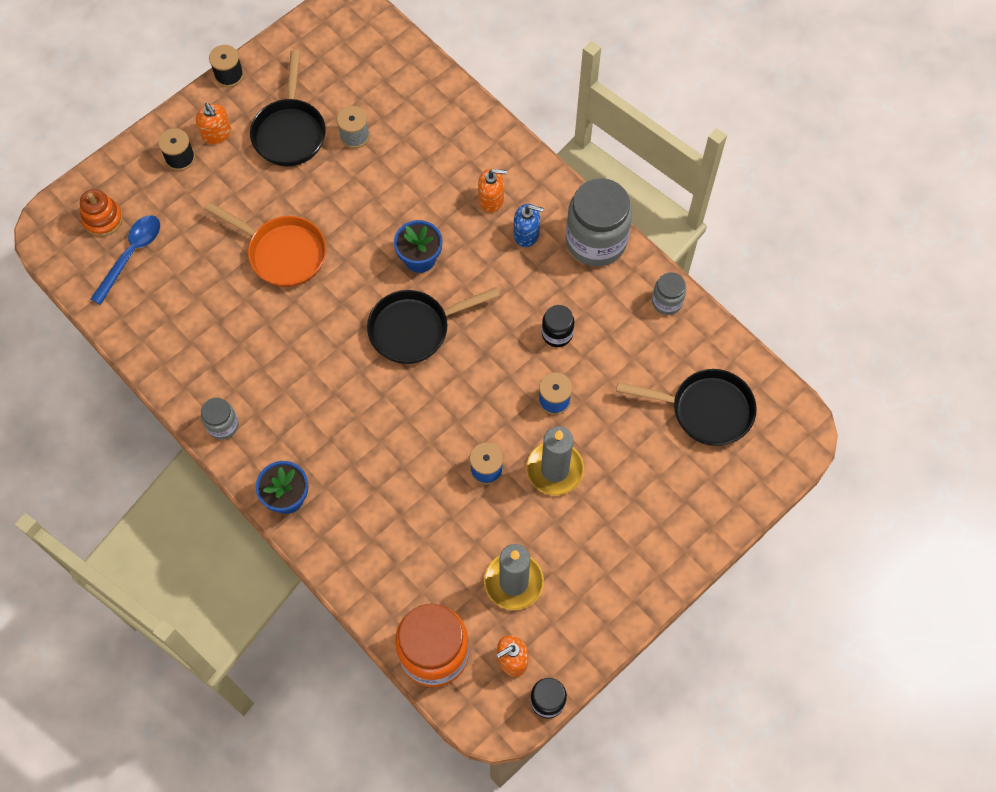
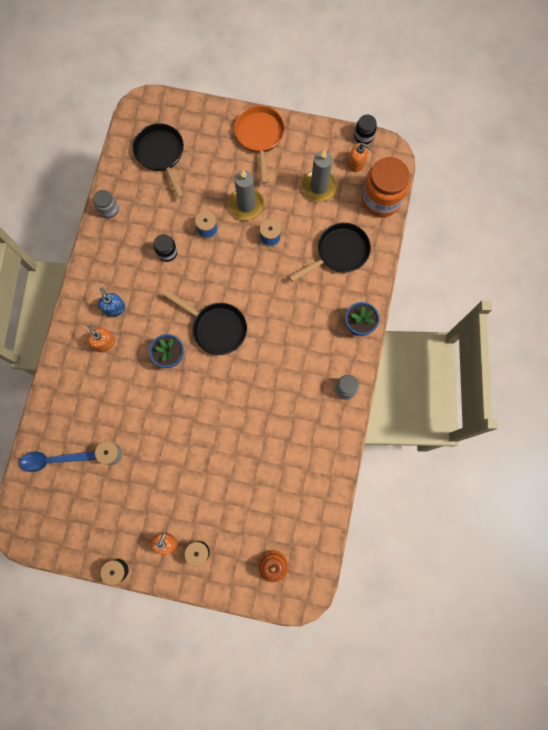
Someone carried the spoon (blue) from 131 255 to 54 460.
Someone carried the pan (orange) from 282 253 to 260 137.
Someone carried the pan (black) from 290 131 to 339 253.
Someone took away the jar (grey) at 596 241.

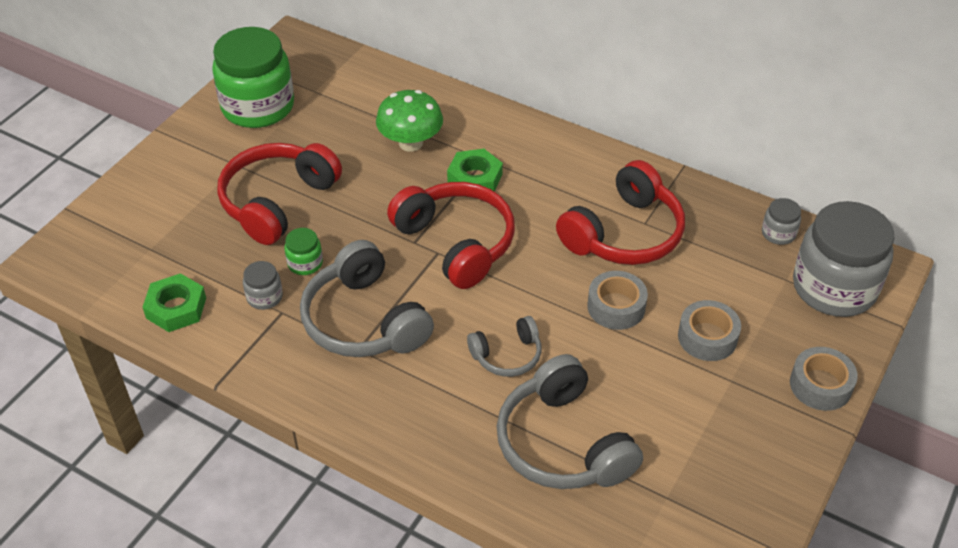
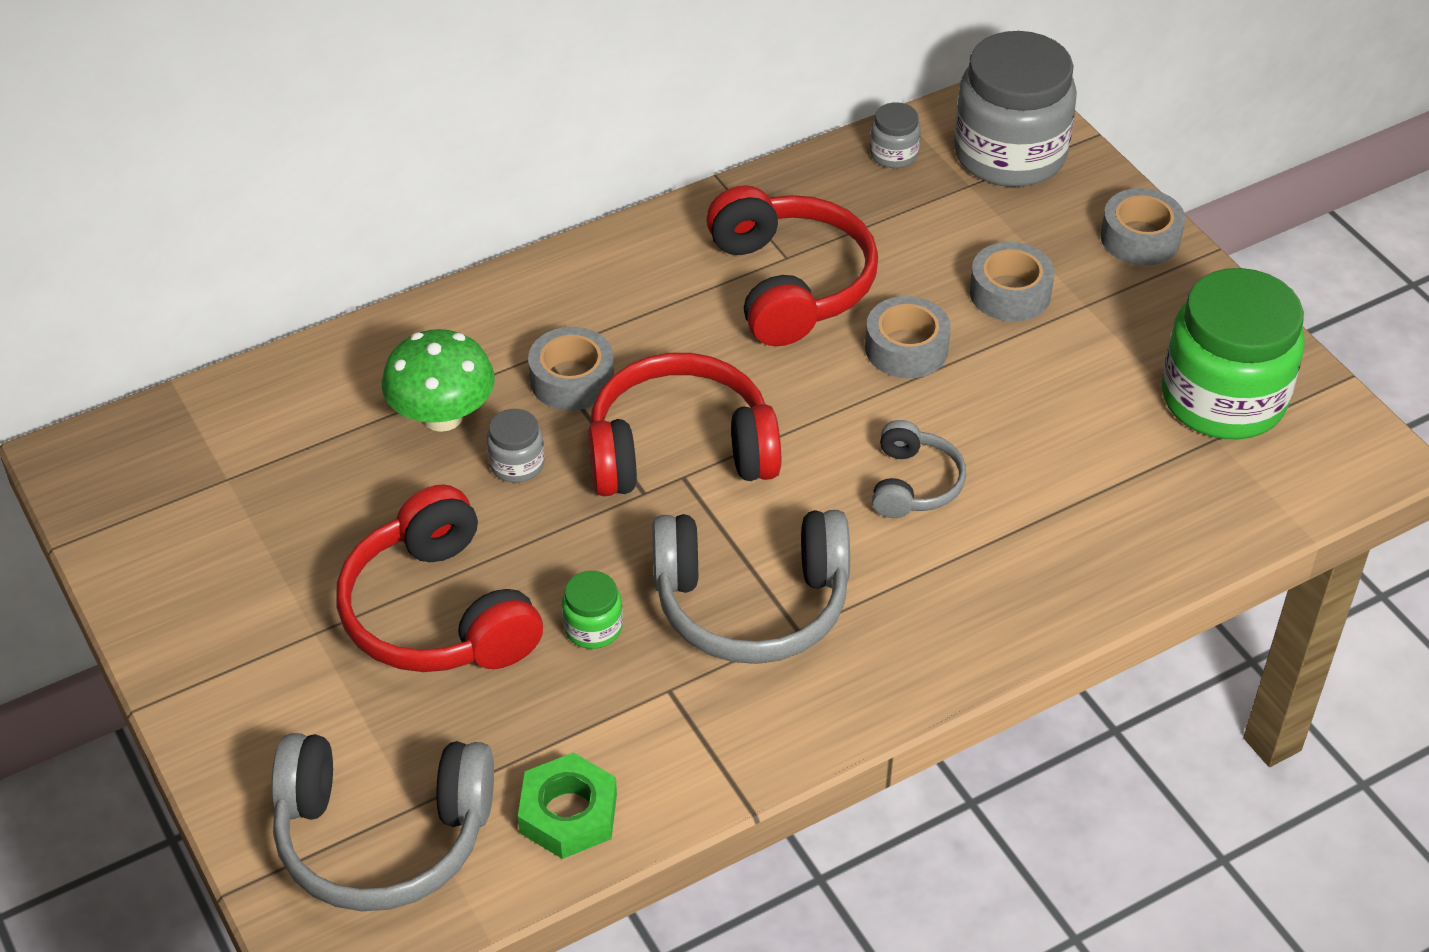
Someone carried the jar (green) from 258 107 to 1223 399.
Someone carried the jar (grey) from 264 297 to 517 464.
Someone swapped the nut (green) at 474 178 for the tape (grey) at 572 379.
Someone carried the headphones (grey) from 563 443 to 382 836.

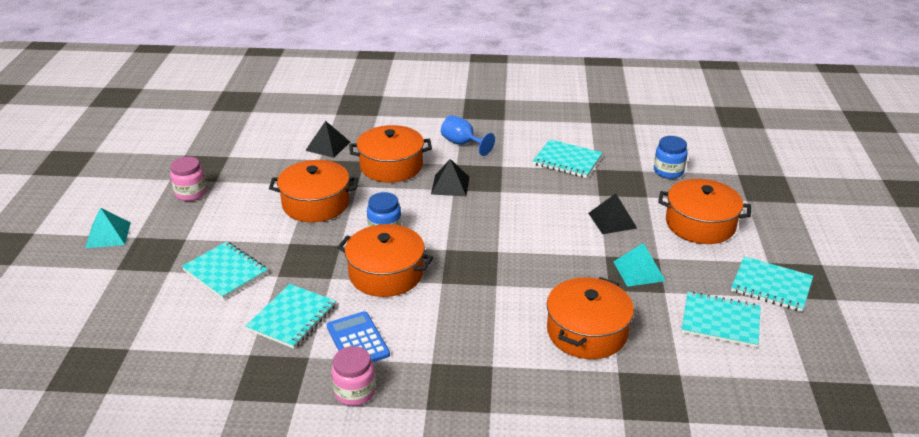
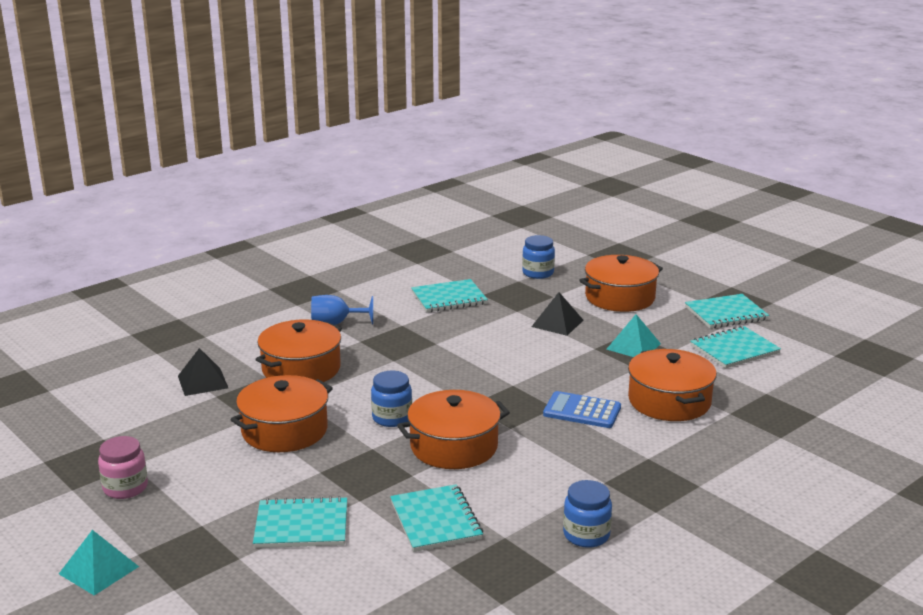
Someone carried the calculator (blue) from 358 340 to 582 411.
Someone repainted the jar (pink) at 355 392, which became the jar (blue) at 586 535.
Someone took away the pyramid (black) at 450 185.

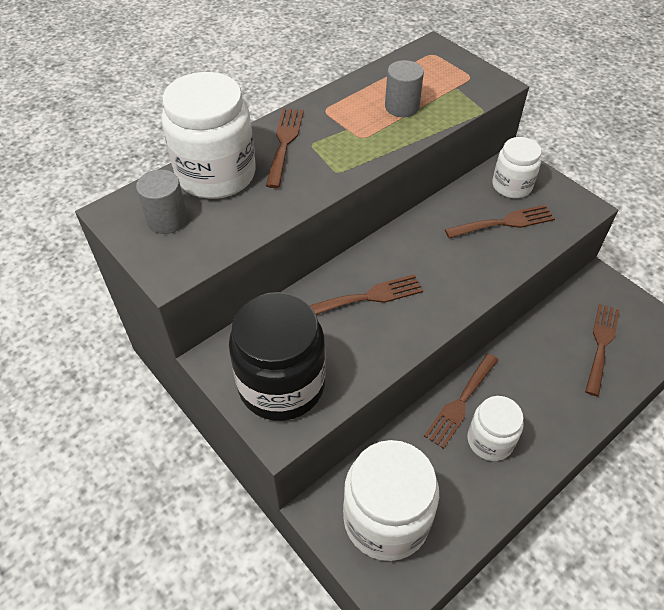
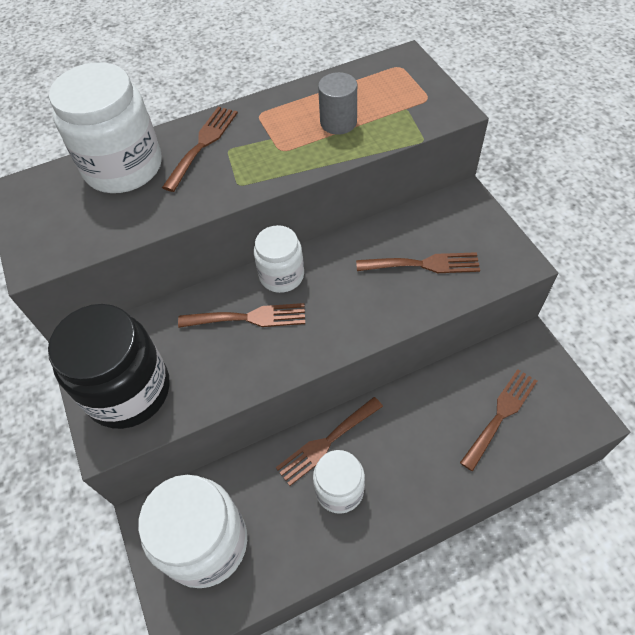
Someone took away the cylinder (grey) at 167 220.
Someone carried the jar (white) from 511 186 to 281 275.

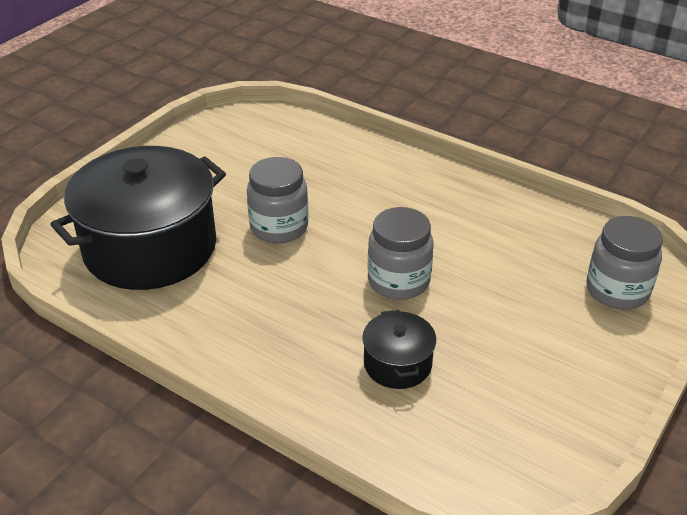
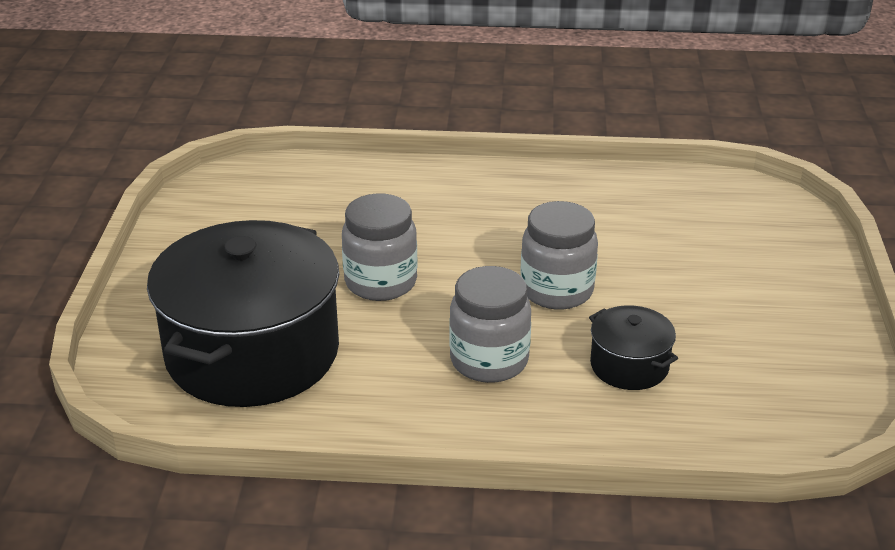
Someone carried the jar (grey) from 617 291 to 489 361.

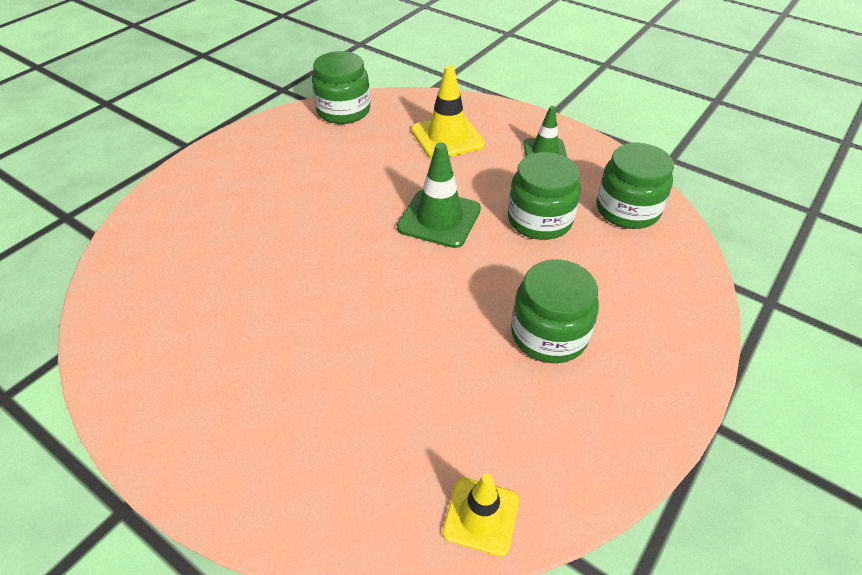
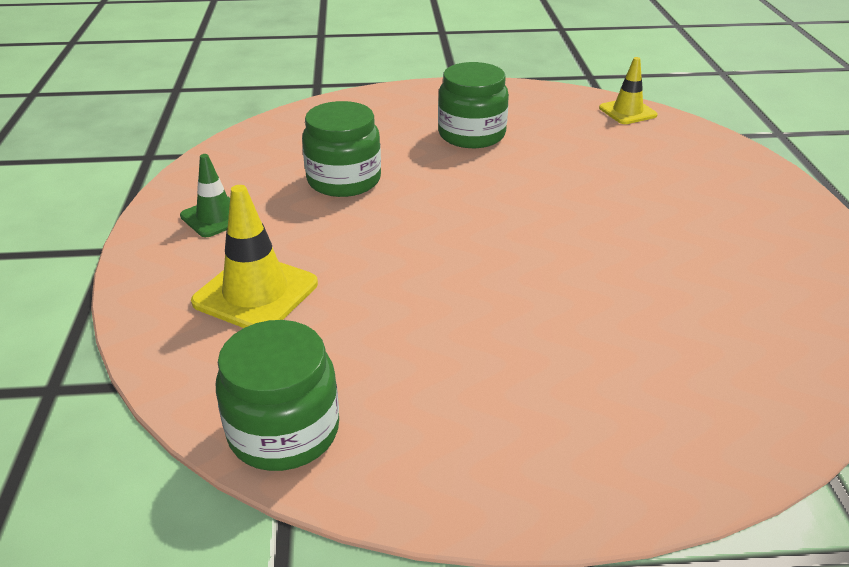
Someone took away the traffic cone (green) at 439 218.
Someone took away the jar (green) at 627 210.

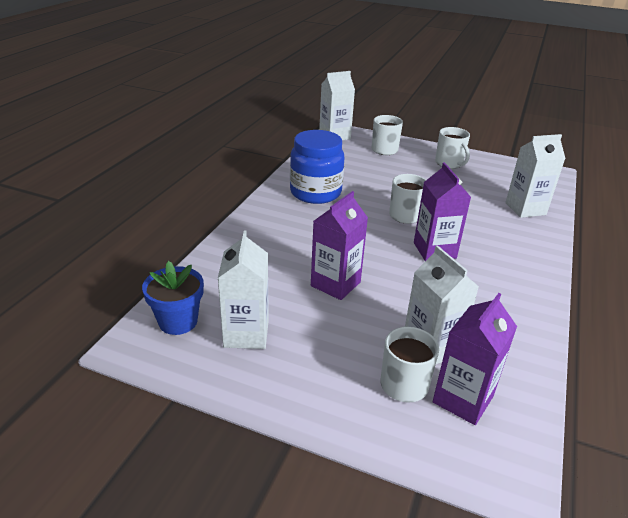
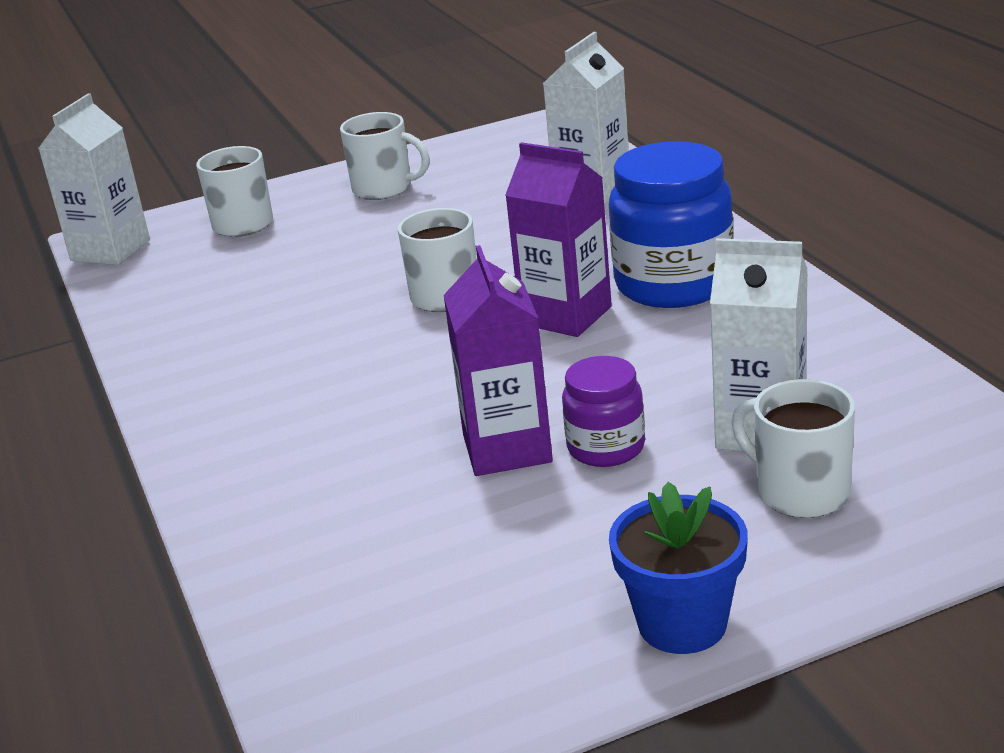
Someone carried the flower pot (blue) from 178 321 to 682 624.
Someone took away the carton (white) at 246 334.
Someone carried the jar (blue) from 315 192 to 674 284.
Someone took away the carton (purple) at 463 399.
Someone put down the jar (purple) at 606 448.

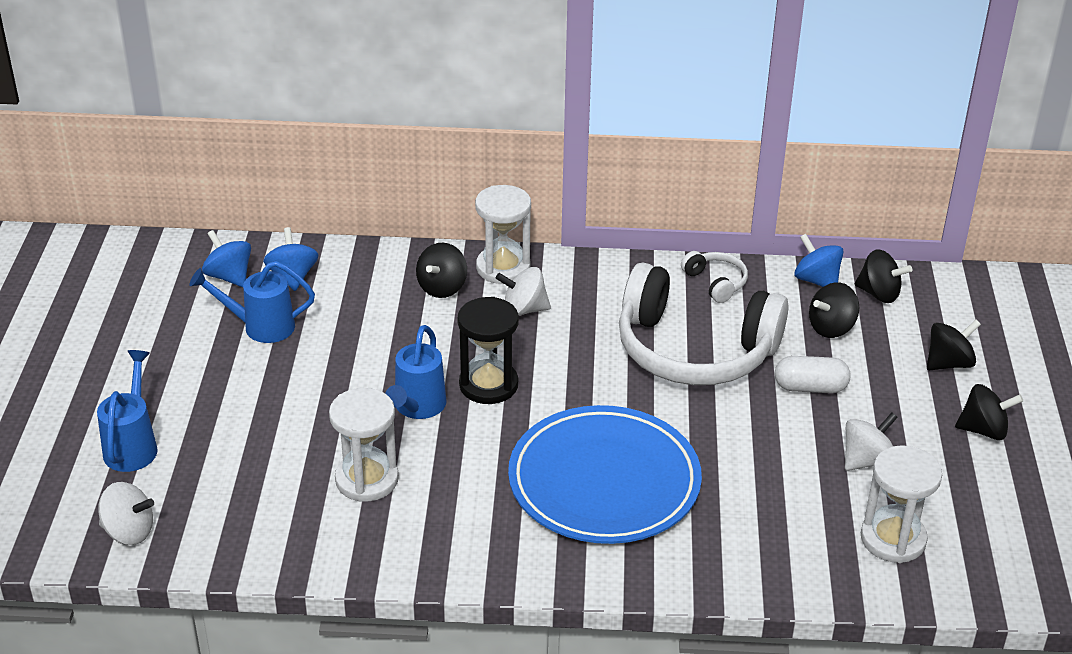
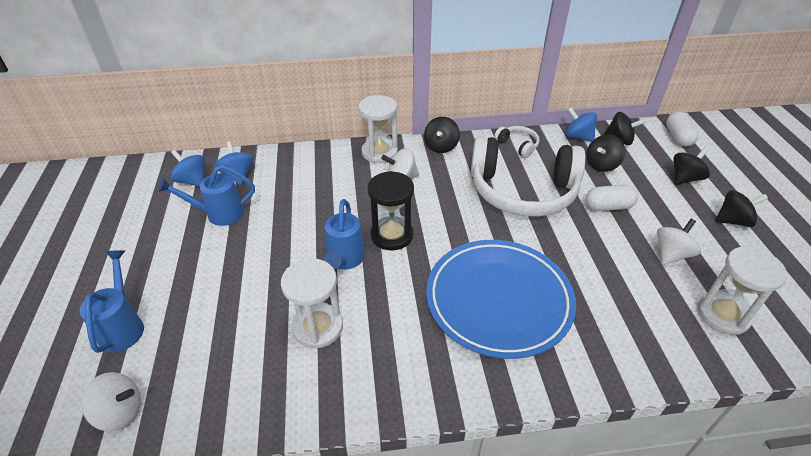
Someone carried the spinning top (black) from 442 287 to 441 146.
Someone put down the capsule (white) at 678 137.

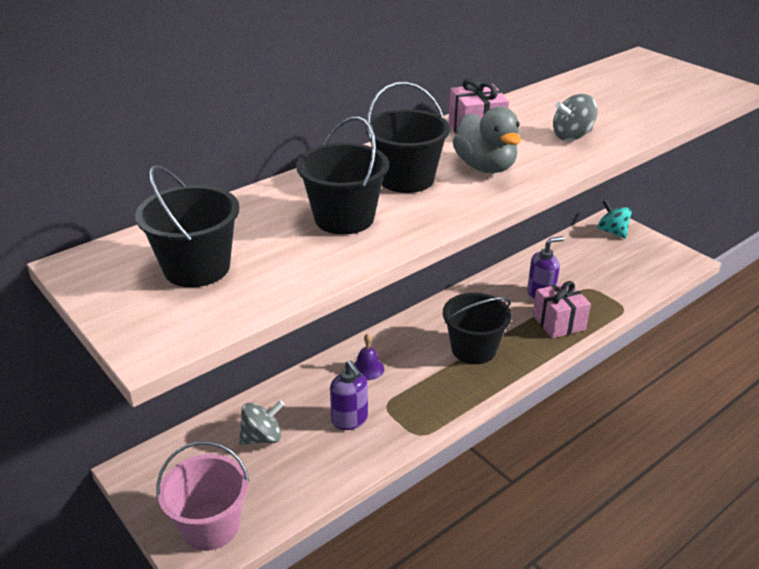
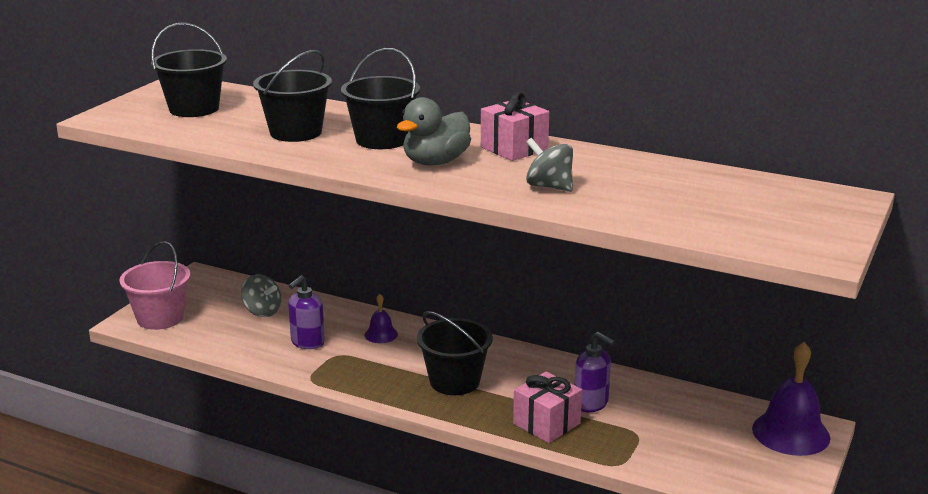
Someone swapped the spinning top (turquoise) at 612 232 for the bell (purple) at 791 433.

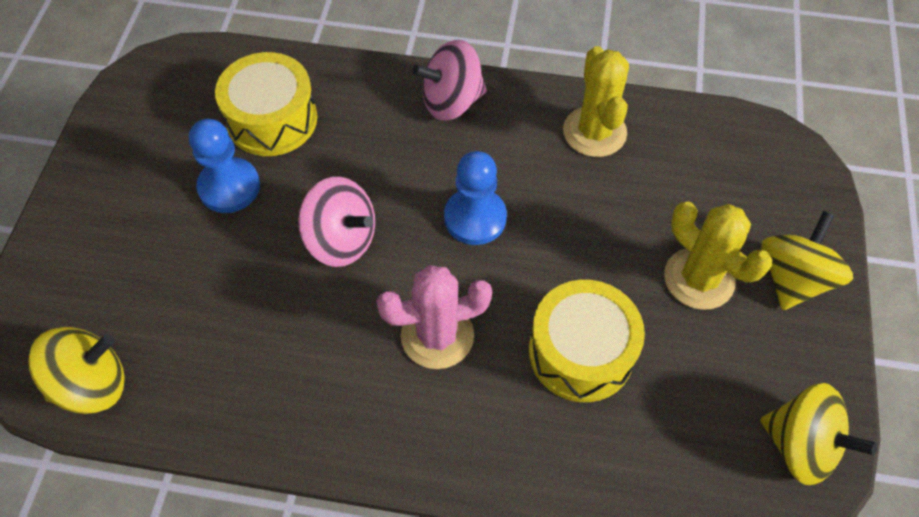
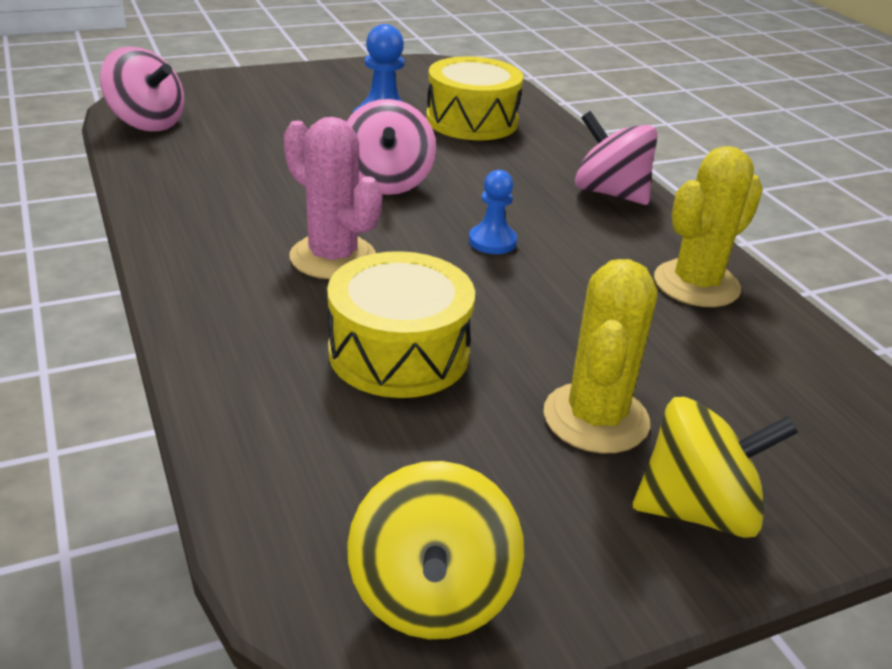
Someone repainted the spinning top (yellow) at 92 384, which became the spinning top (pink) at 147 123.
Someone scaled the pawn (blue) at 475 218 by 0.64.

